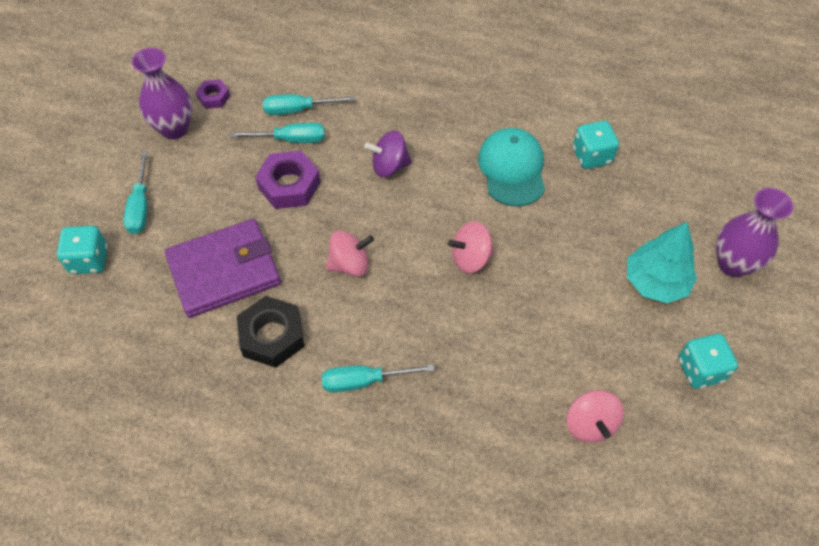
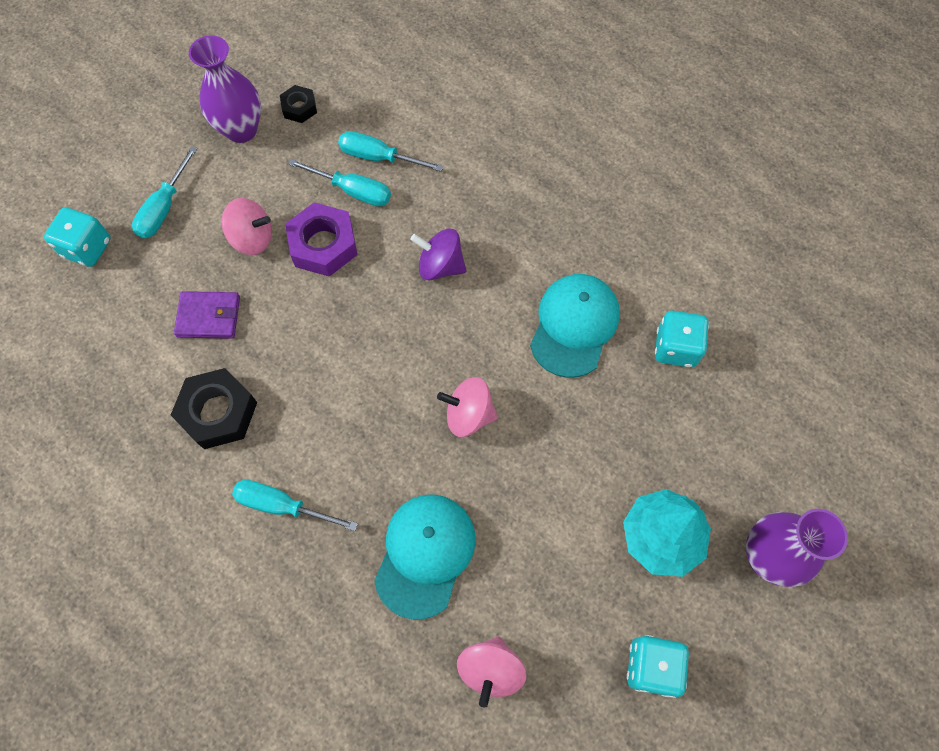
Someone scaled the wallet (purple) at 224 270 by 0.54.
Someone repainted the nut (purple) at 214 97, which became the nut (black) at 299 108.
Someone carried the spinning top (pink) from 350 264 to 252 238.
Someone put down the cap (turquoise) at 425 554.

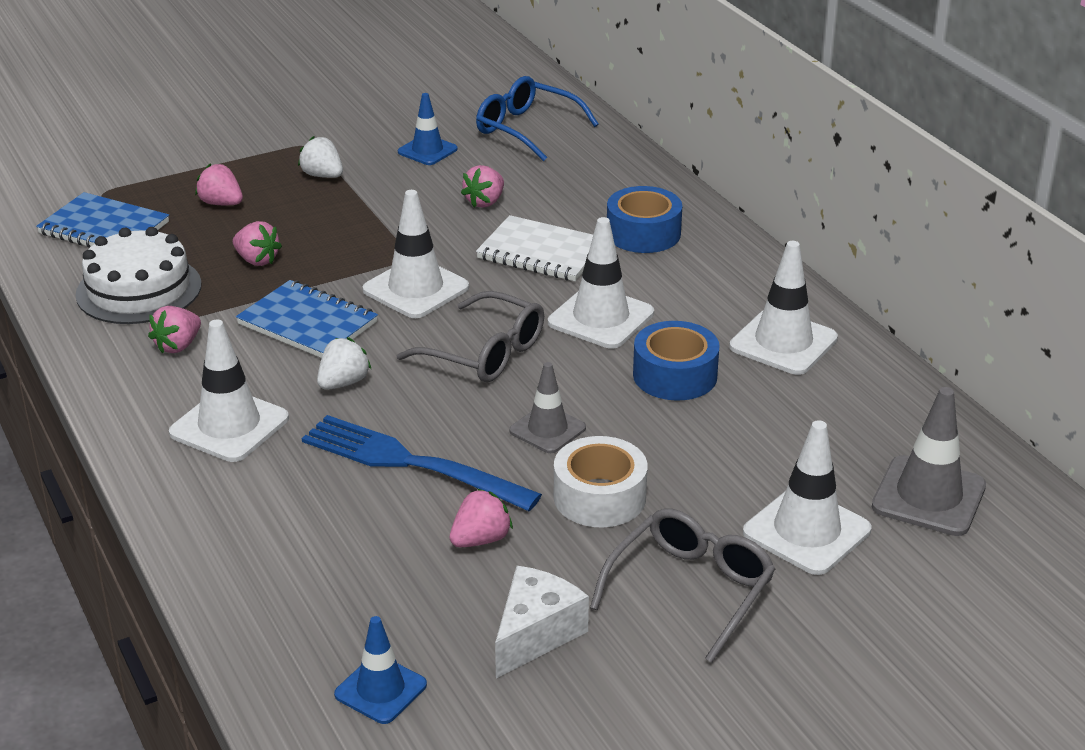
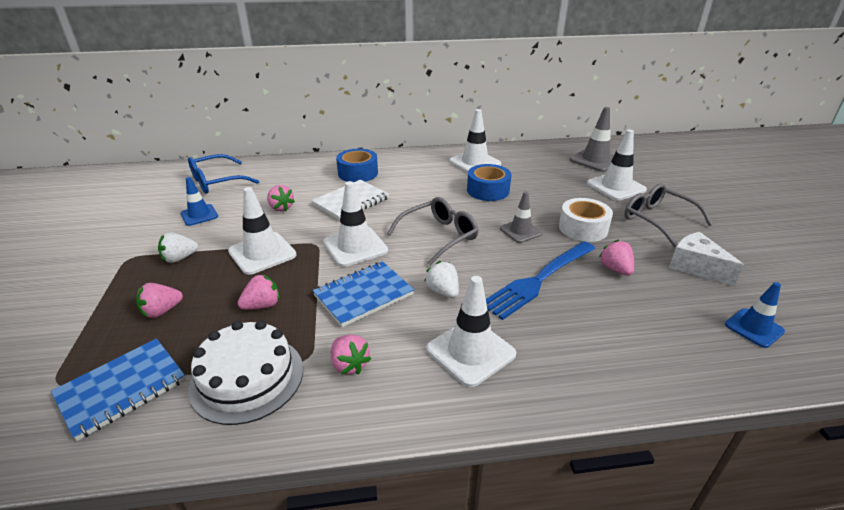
Someone carried the traffic cone (white) from 601 318 to 262 253.

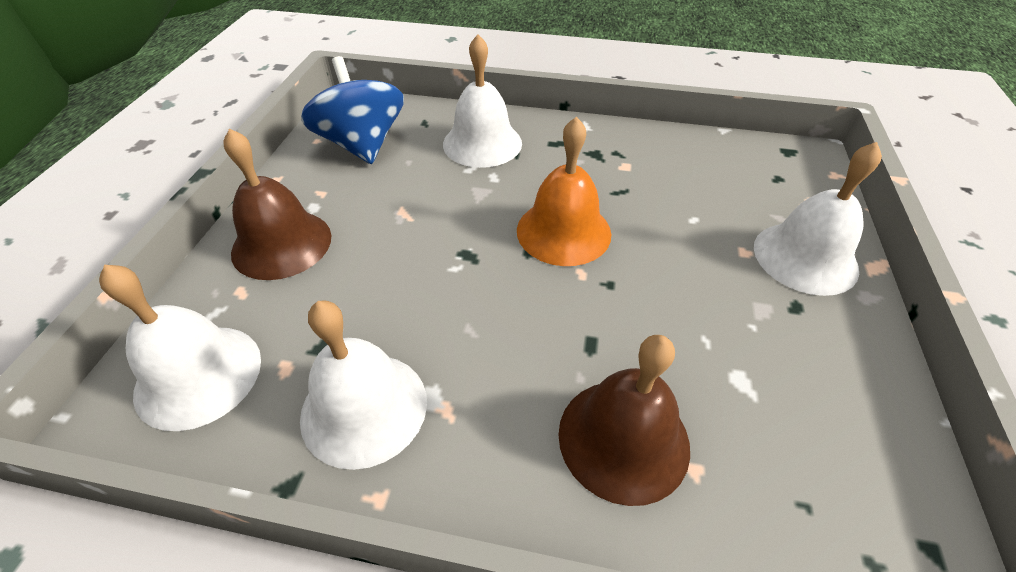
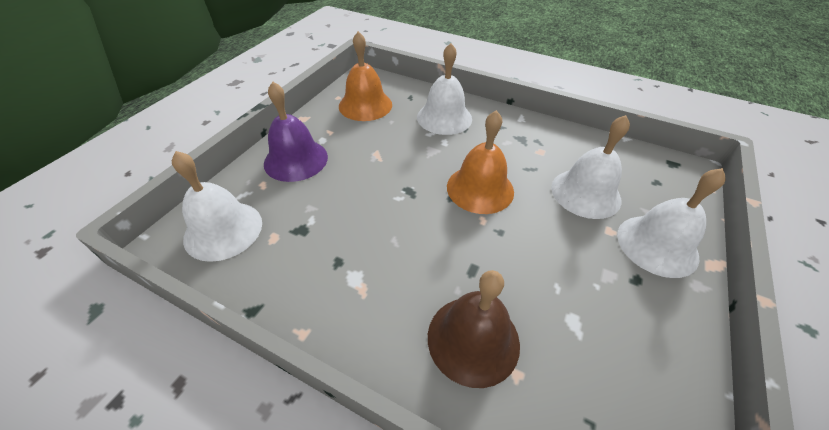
Someone repainted the bell (brown) at 282 244, which became the bell (purple) at 296 160.
Someone carried the bell (white) from 364 408 to 585 193.
Someone swapped the spinning top (blue) at 362 145 for the bell (orange) at 365 105.

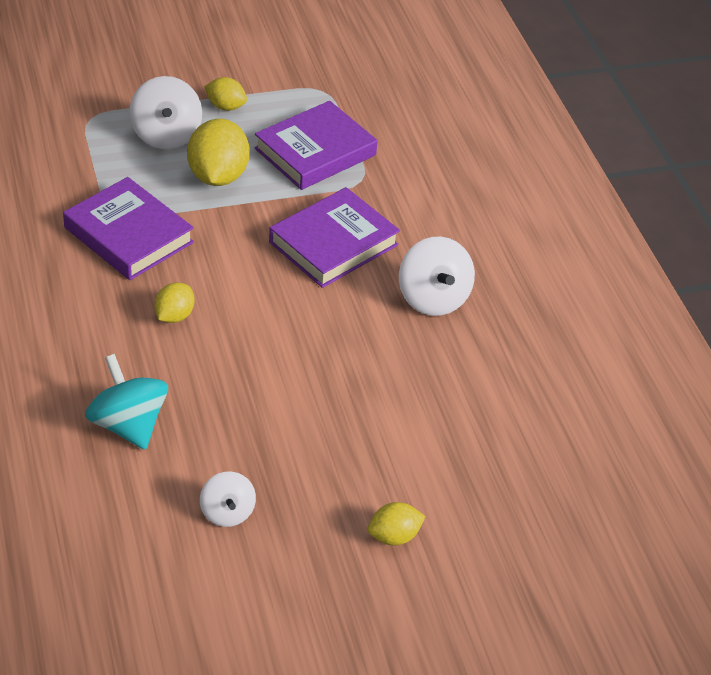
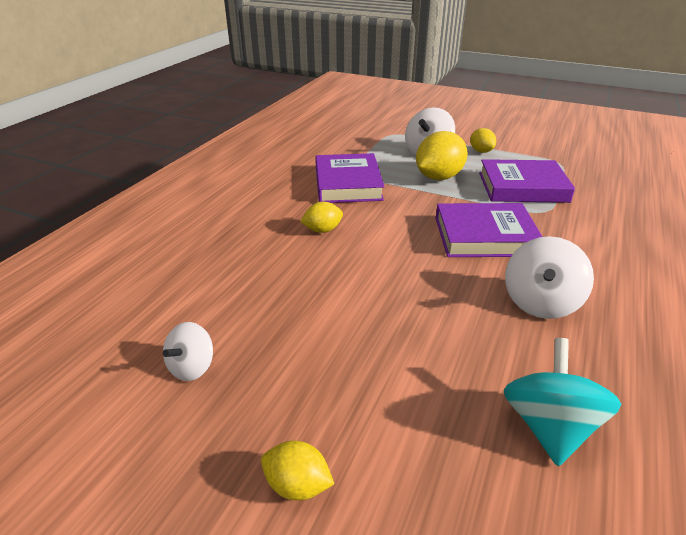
Someone carried the spinning top (turquoise) from 128 425 to 549 426.

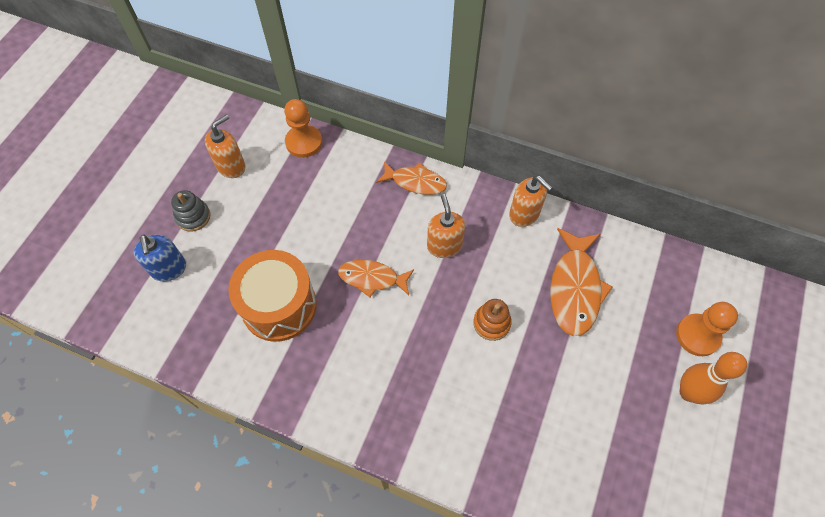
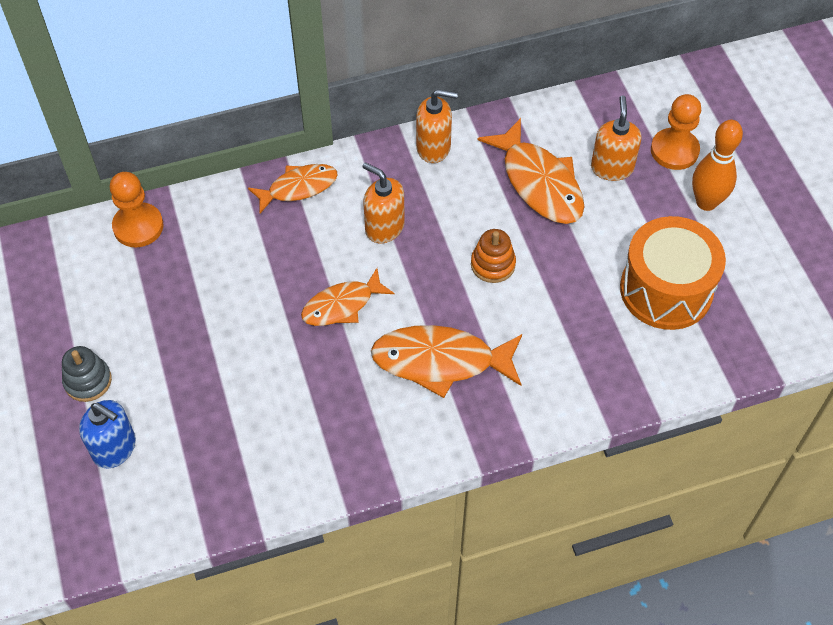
Someone carried the soap dispenser (orange) from 231 166 to 612 168.
Someone carried the drum (orange) from 279 306 to 666 290.
Someone put down the fish (orange) at 440 361.

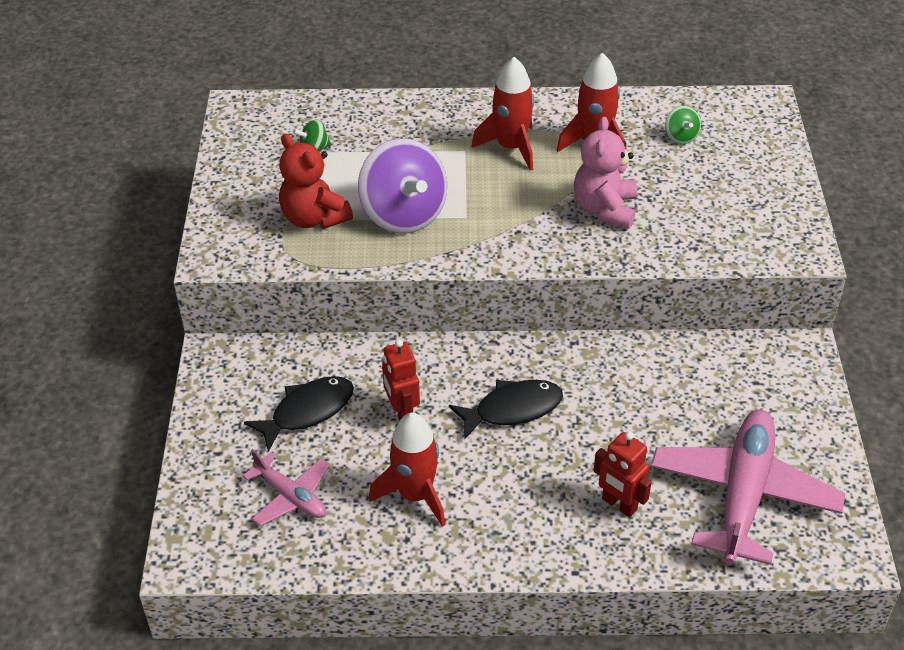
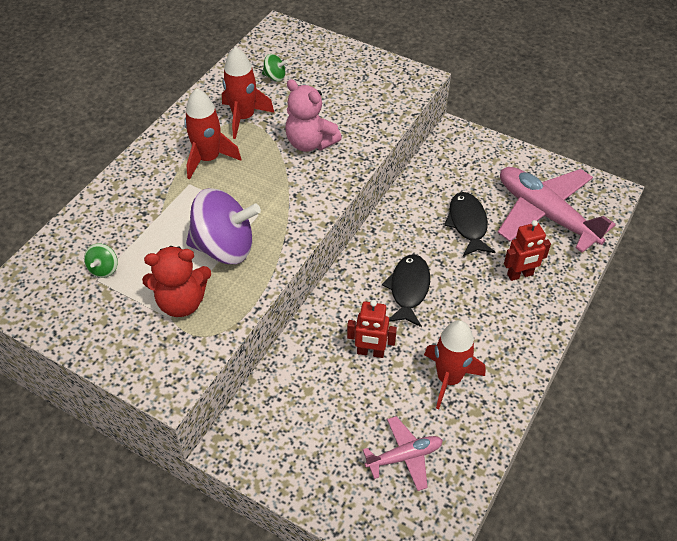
Someone carried the fish (black) from 307 411 to 468 224.

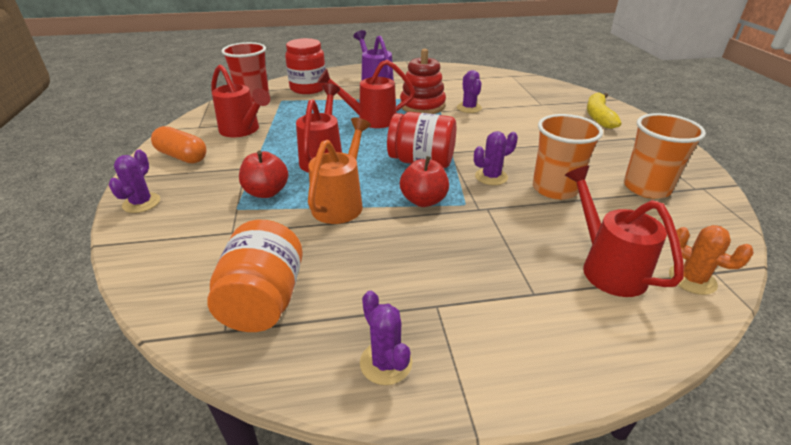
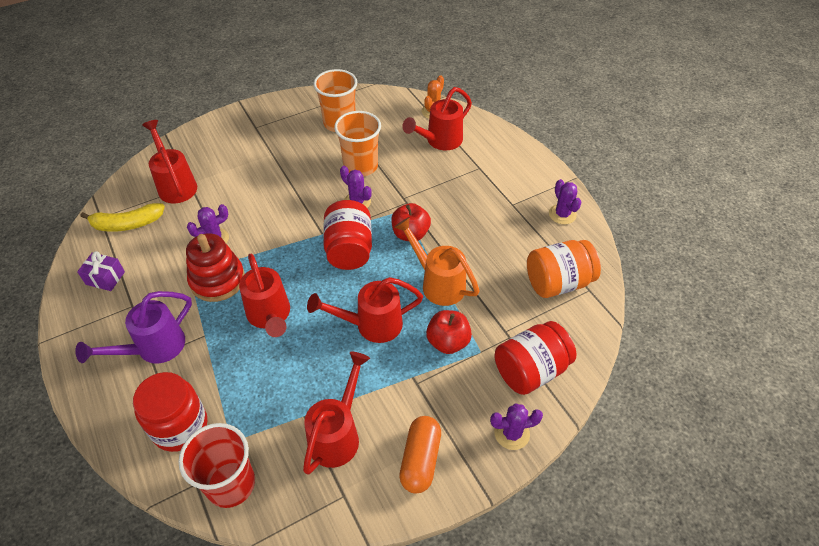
Someone rotated the watering can (orange) at 341 203 by 45 degrees clockwise.
Someone rotated the cactus (purple) at 386 363 by 60 degrees counterclockwise.
Someone carried the banana (yellow) from 598 116 to 127 224.
Someone put down the gift (purple) at 105 278.
Someone put down the watering can (red) at 175 185.
Someone put down the jar (red) at 530 370.

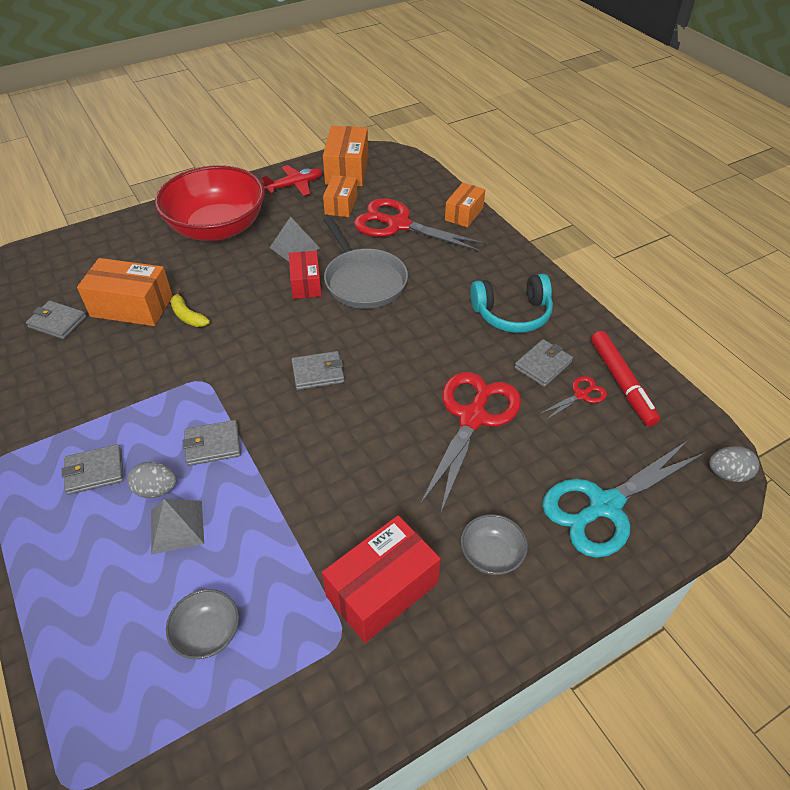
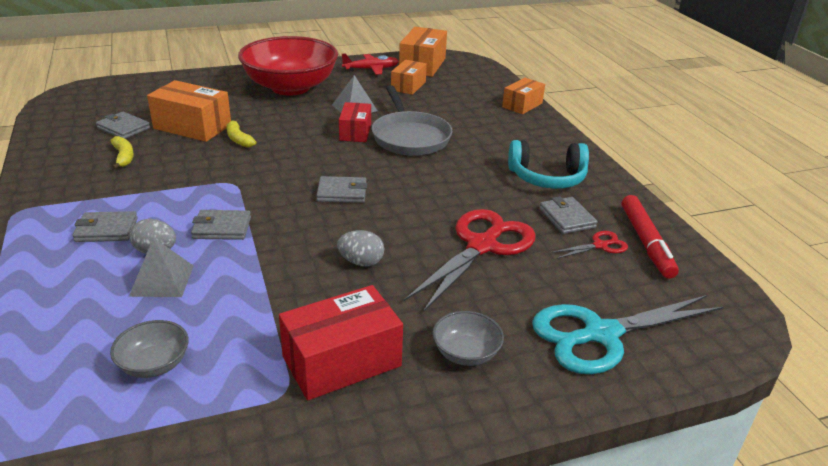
Someone took away the scissors (red) at 398 225.
Someone rotated the wallet (grey) at 543 365 by 75 degrees counterclockwise.
Someone carried the egg (grey) from 727 474 to 361 262.
Someone put down the banana (yellow) at 123 157.

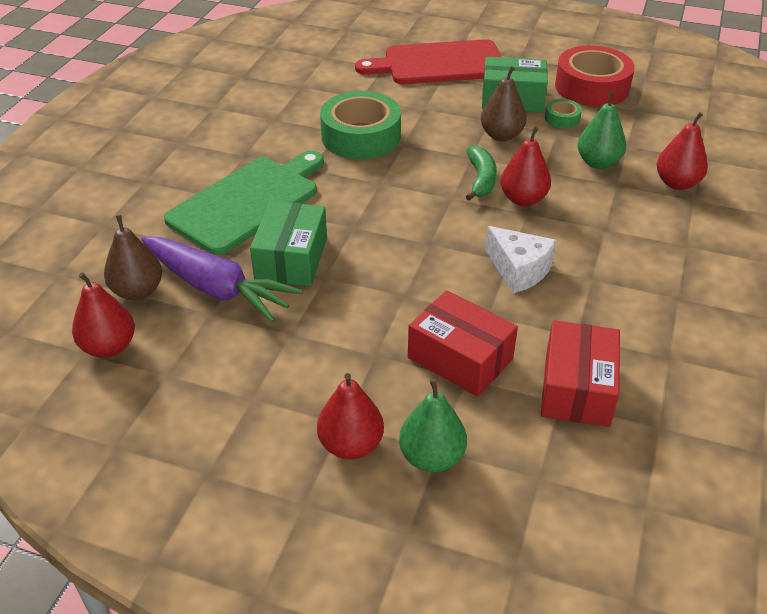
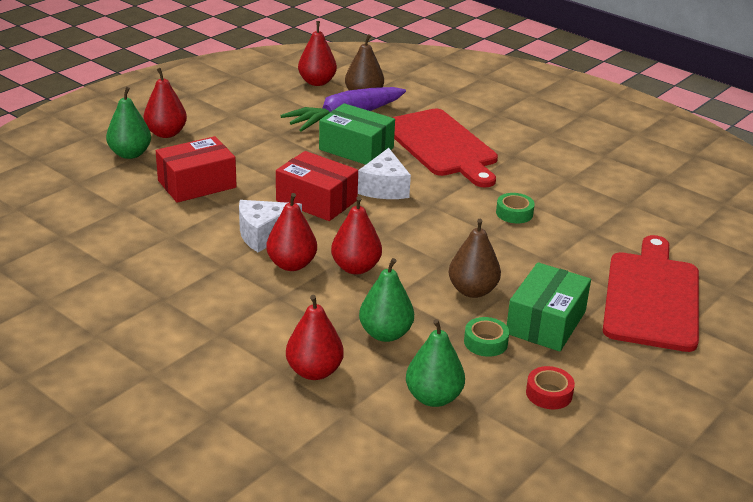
Someone repainted the cutting board (green) at 248 202, which became the cutting board (red) at 441 145.
Someone scaled the tape (green) at 361 136 by 0.45.
Someone took away the banana (green) at 481 179.
Someone carried the box (red) from 577 388 to 316 201.
Someone scaled the tape (red) at 592 87 by 0.45.
Someone put down the pear (red) at 291 264.
Someone put down the cheese (white) at 384 188.
Someone put down the pear (green) at 433 397.

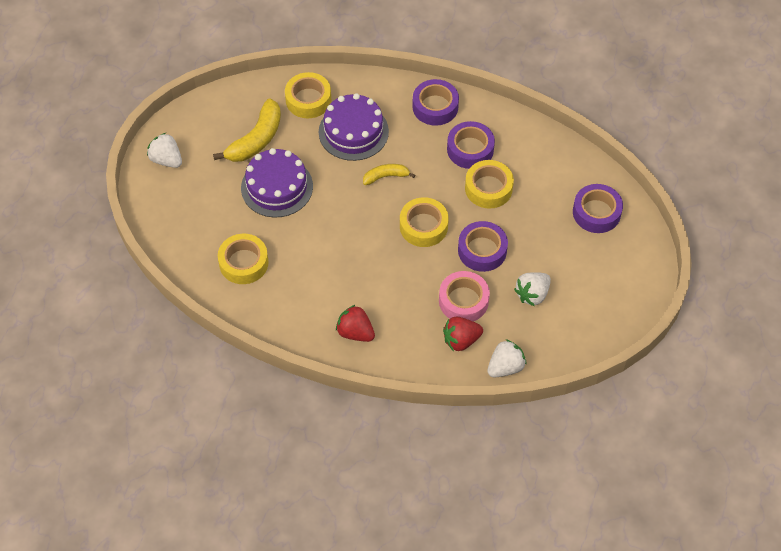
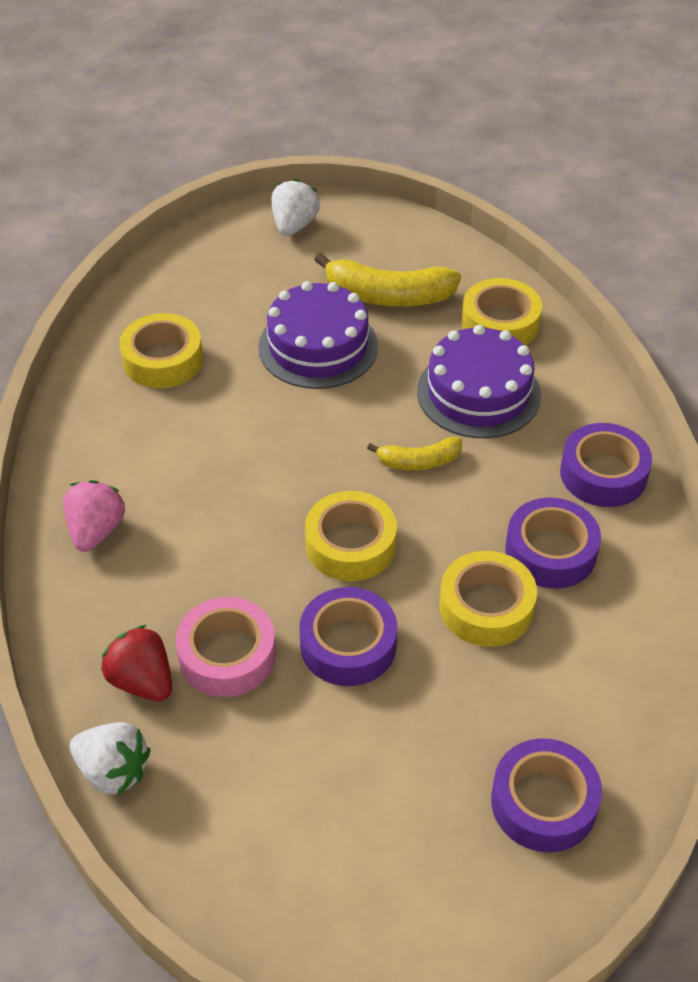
Someone repainted the strawberry (red) at 355 332, which became the strawberry (pink) at 96 531.
Someone rotated the banana (yellow) at 386 176 by 120 degrees clockwise.
Someone took away the strawberry (white) at 532 294.

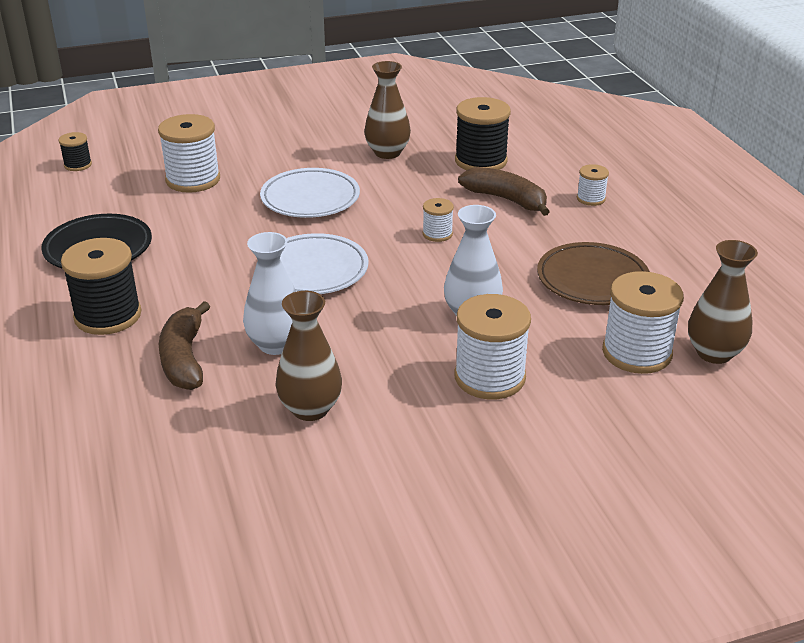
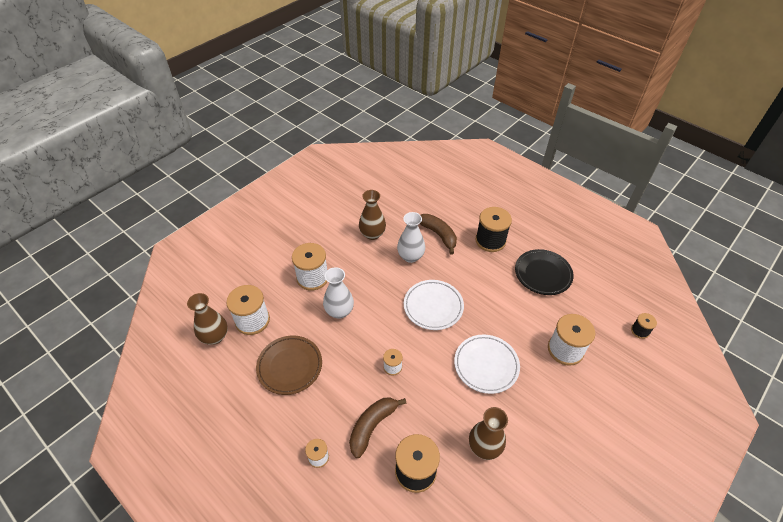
Someone rotated the banana (brown) at 506 199 by 120 degrees clockwise.

